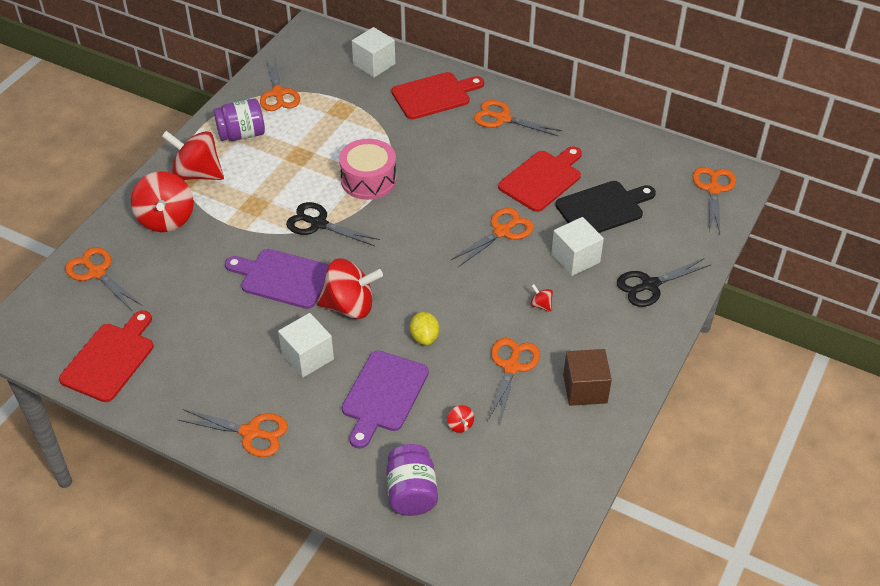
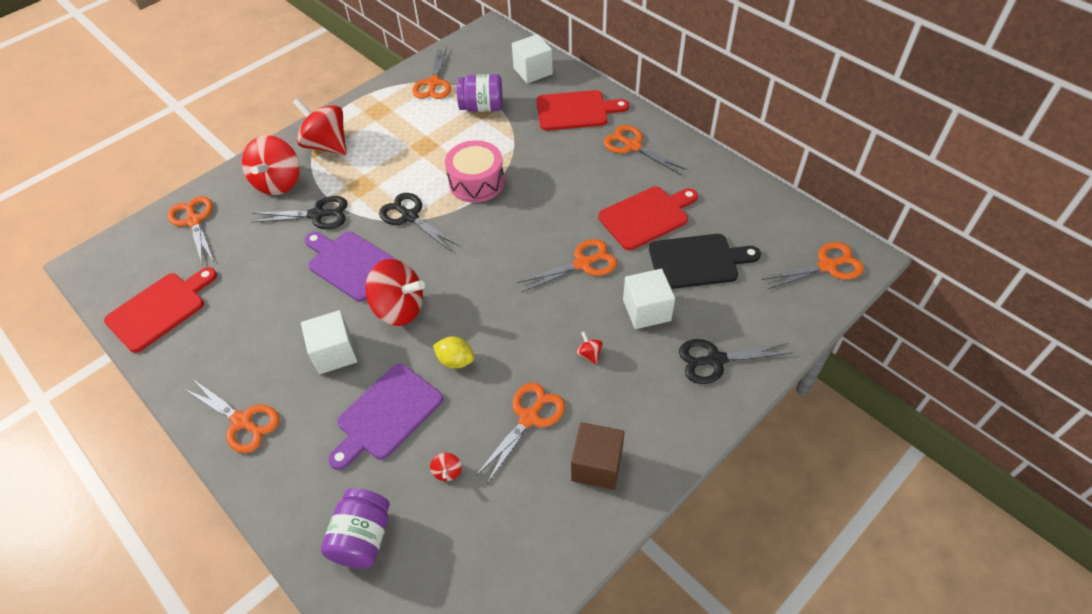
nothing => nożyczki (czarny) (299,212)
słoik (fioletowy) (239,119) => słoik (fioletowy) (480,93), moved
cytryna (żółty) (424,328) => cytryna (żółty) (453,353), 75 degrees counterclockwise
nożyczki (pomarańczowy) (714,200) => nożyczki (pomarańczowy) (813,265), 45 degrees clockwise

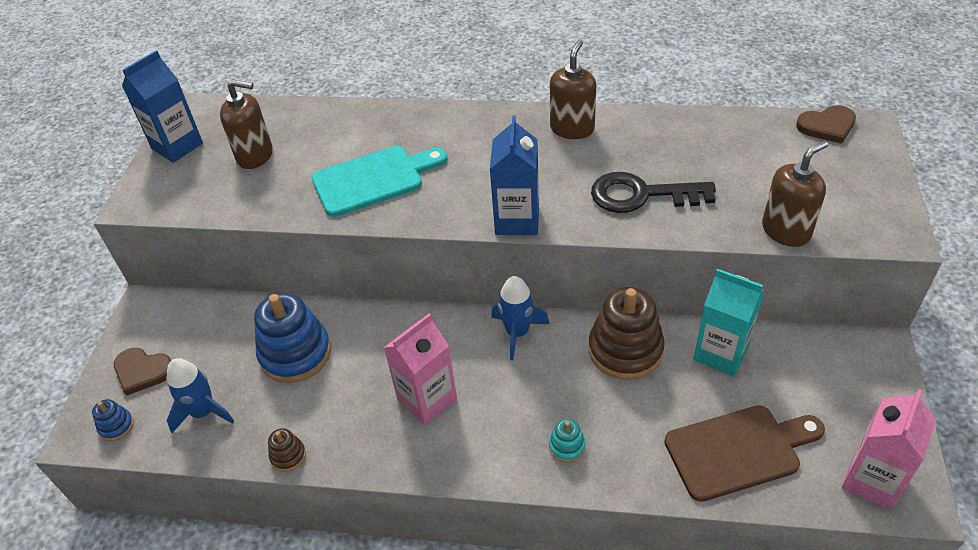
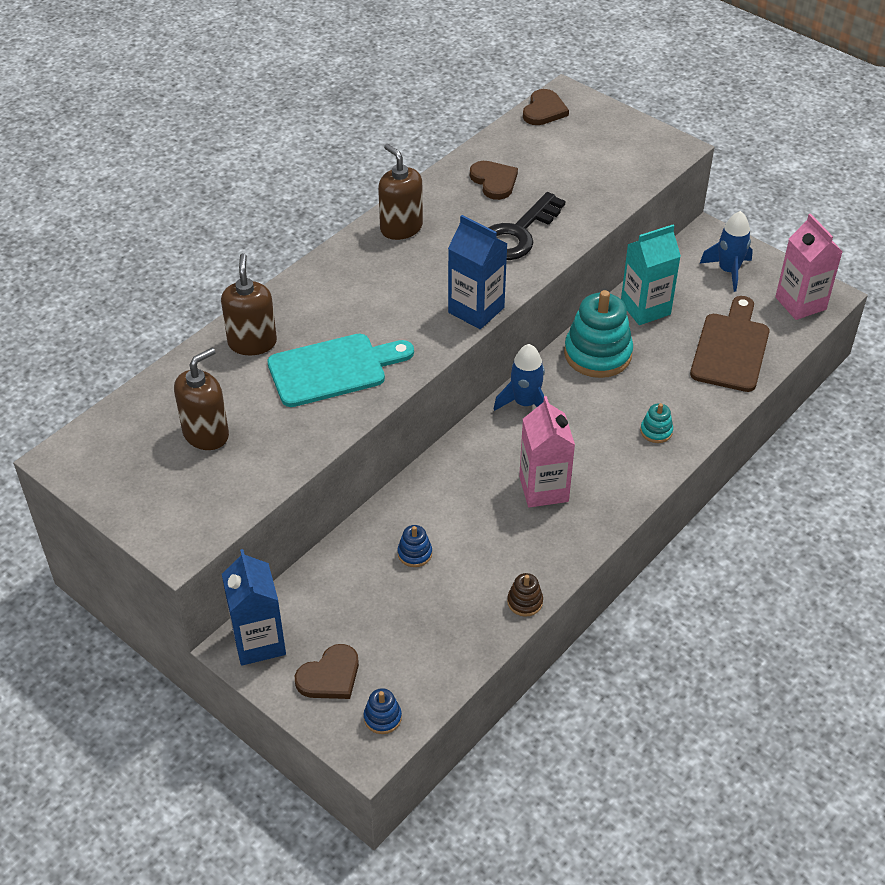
nothing => serce (brązowy) (494,180)
karton mleka (niebieski) (162,106) => karton mleka (niebieski) (254,607), moved
rakieta (niebieski) (201,395) => rakieta (niebieski) (726,251), moved
dozownik mydła (brązowy) (795,194) => dozownik mydła (brązowy) (249,304), moved
zabawka nakładanka (brązowy) (627,333) => zabawka nakładanka (turkusowy) (598,334)
deska do krojenia (turkusowy) (380,181) => deska do krojenia (turkusowy) (340,370), 60 degrees clockwise
zabawka nakładanka (niebieski) (292,338) => zabawka nakładanka (niebieski) (415,546), x0.45

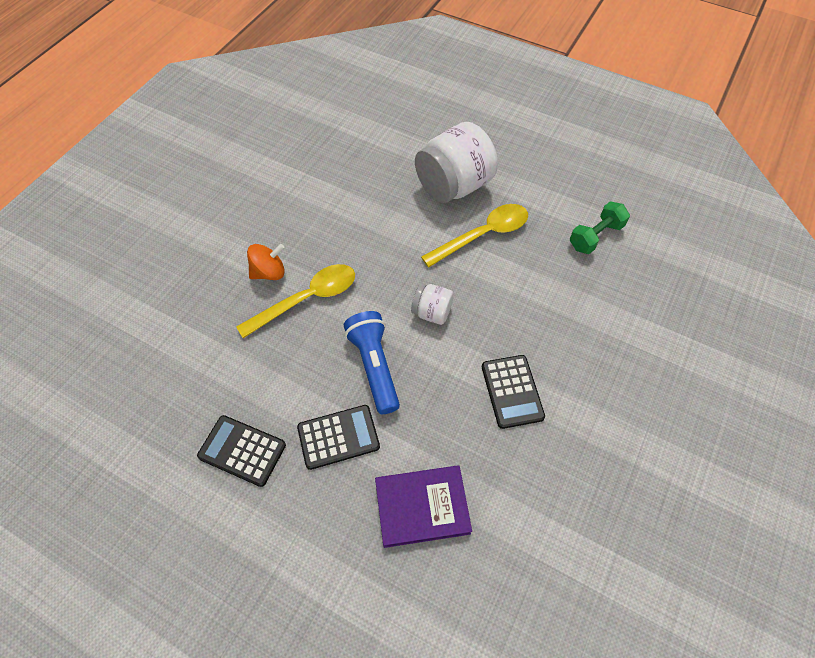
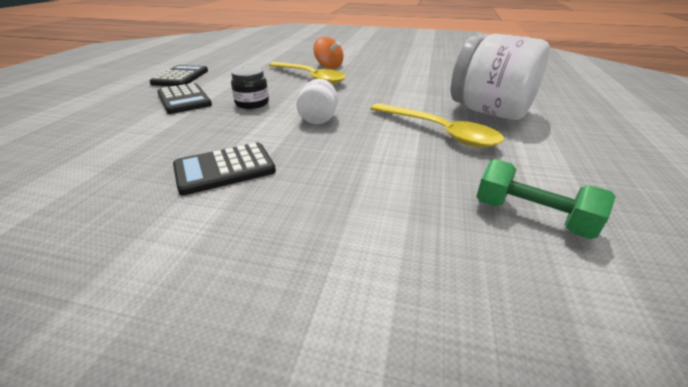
książka (fioletowy) (423,506) => nothing
latarka (niebieski) (372,362) => słoik (czarny) (250,88)

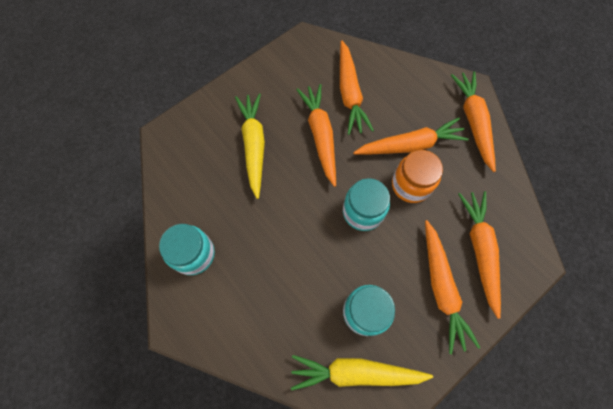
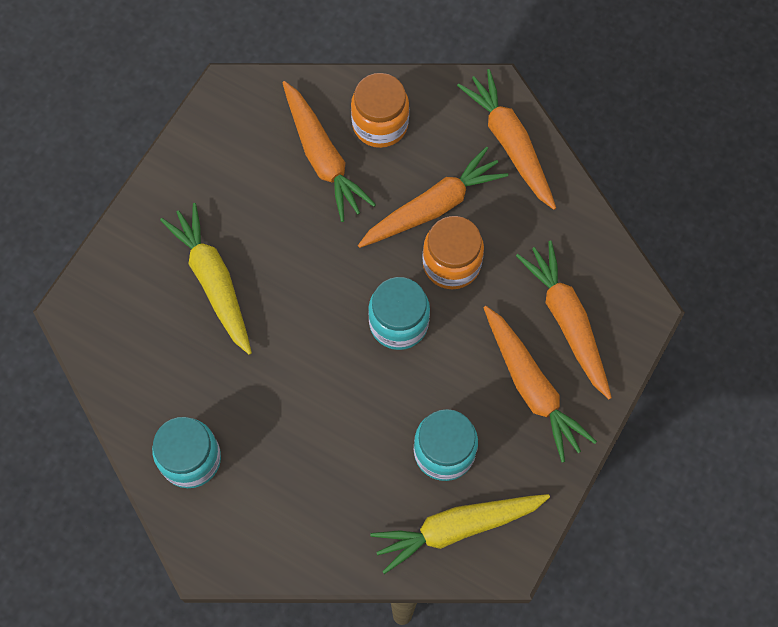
marchewka (pomarańczowy) (316,135) => nothing
nothing => słoik (pomarańczowy) (380,110)

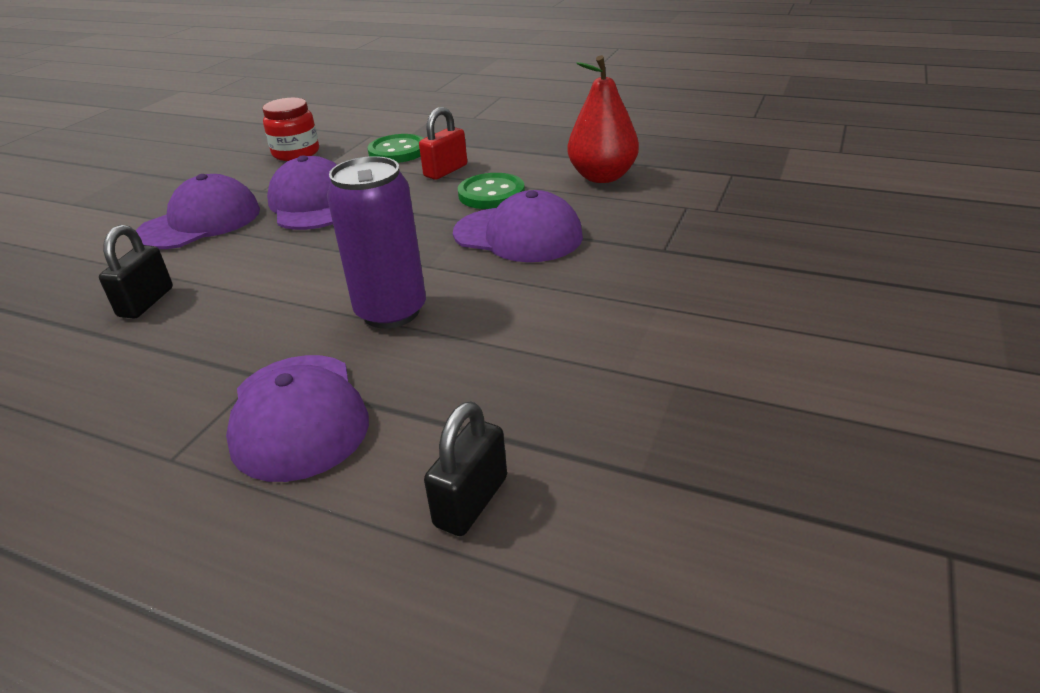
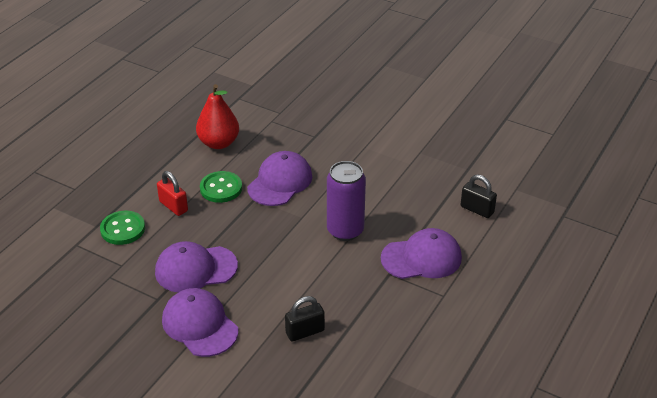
słoik (czerwony) (290,129) => nothing
kłódka (czarny) (136,272) => kłódka (czarny) (305,318), 45 degrees counterclockwise

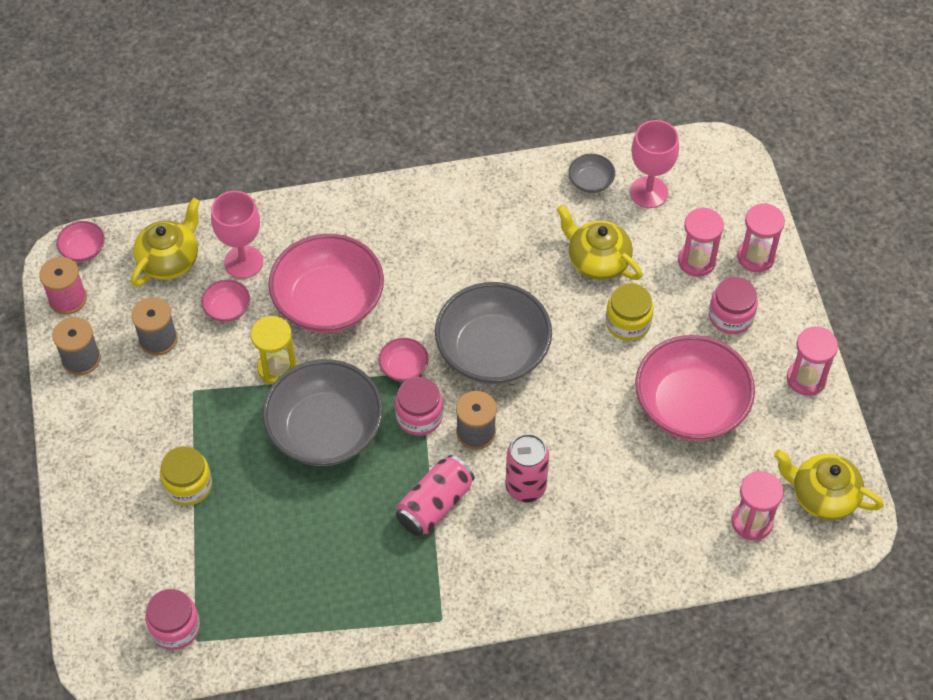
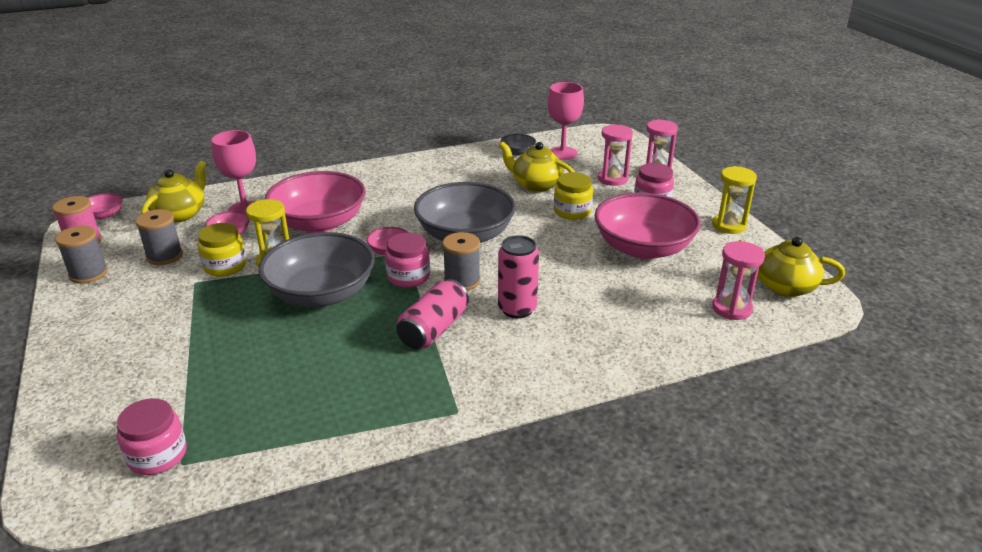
słoik (żółty) (186,476) => słoik (żółty) (222,250), moved
klepsydra (różowy) (812,361) => klepsydra (żółty) (734,200)

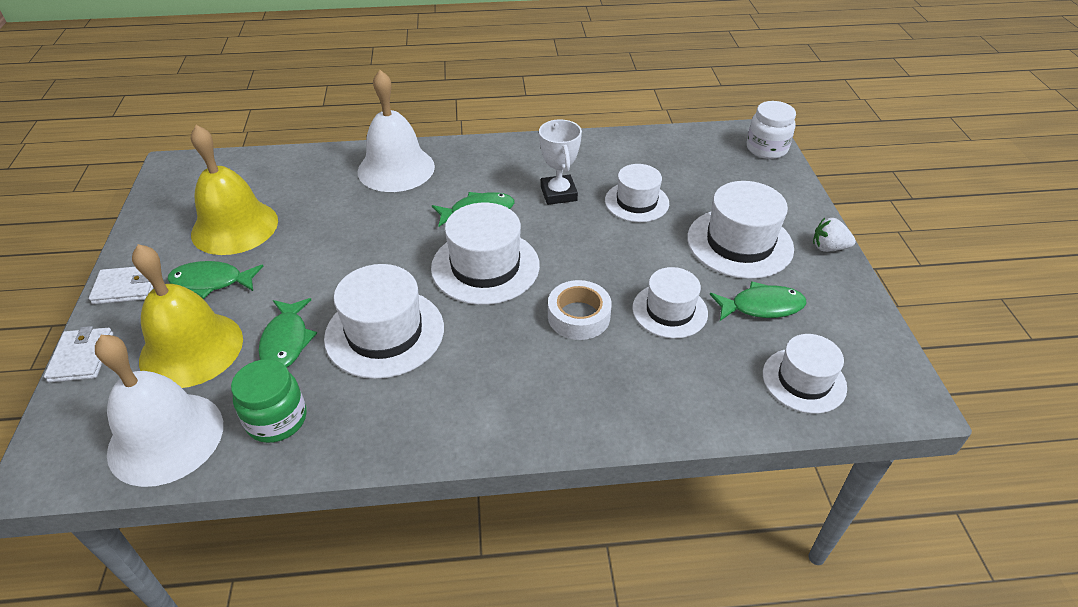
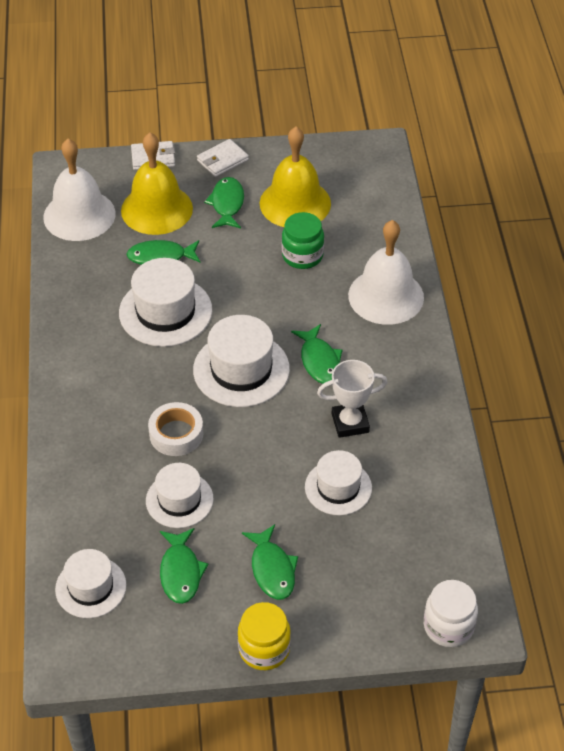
słoik (zielony) (269,401) => słoik (zielony) (303,240), moved
kapelusz (biały) (740,230) => ryba (zielony) (270,562)
truskawka (biały) (834,235) => słoik (żółty) (264,636)
portfel (biały) (121,285) => portfel (biały) (223,158), 60 degrees clockwise

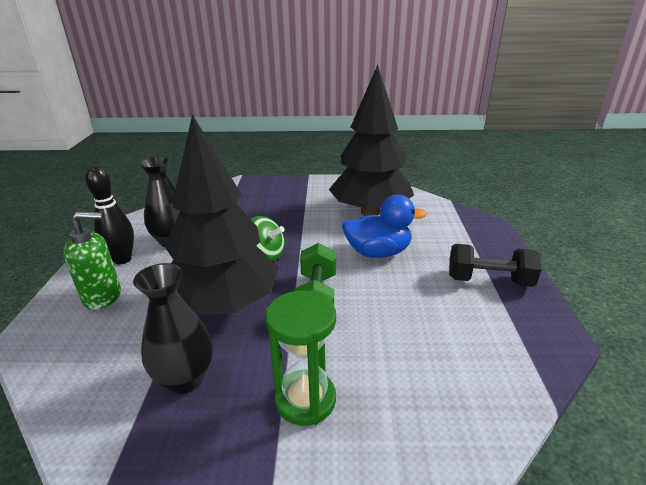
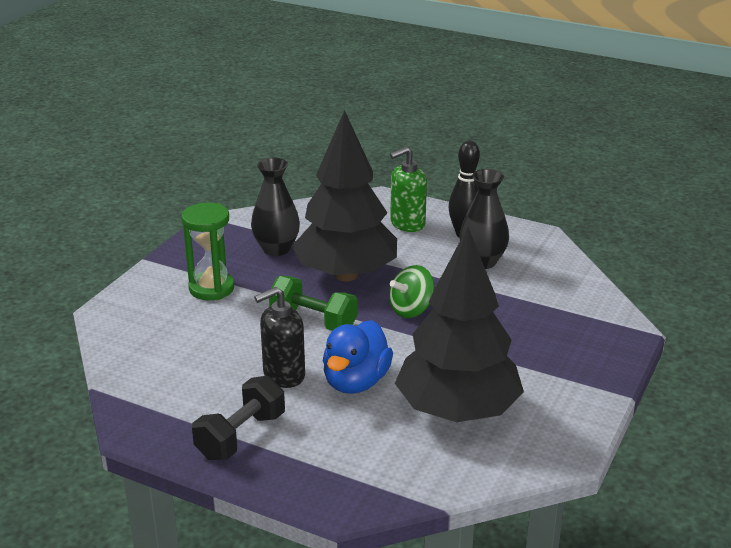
nothing => dozownik mydła (czarny) (279,337)
dozownik mydła (zielony) (92,261) => dozownik mydła (zielony) (408,189), 45 degrees clockwise

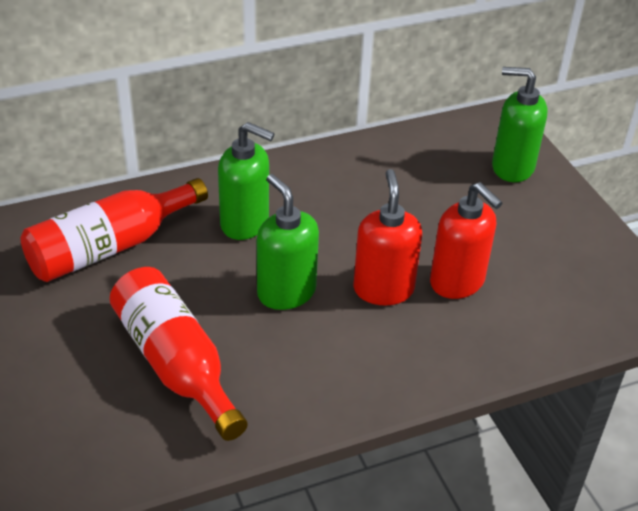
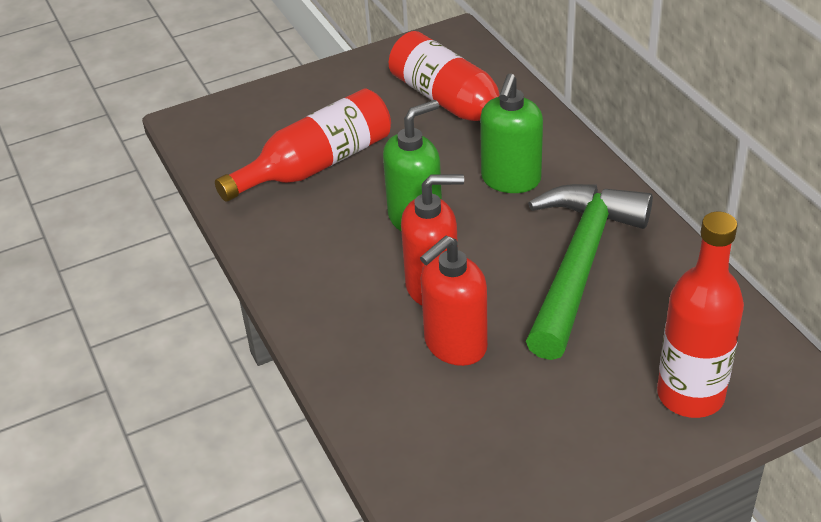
nothing => młotek (zielony) (589,272)
dozownik mydła (zielony) (520,124) => butelka (czerwony) (700,315)

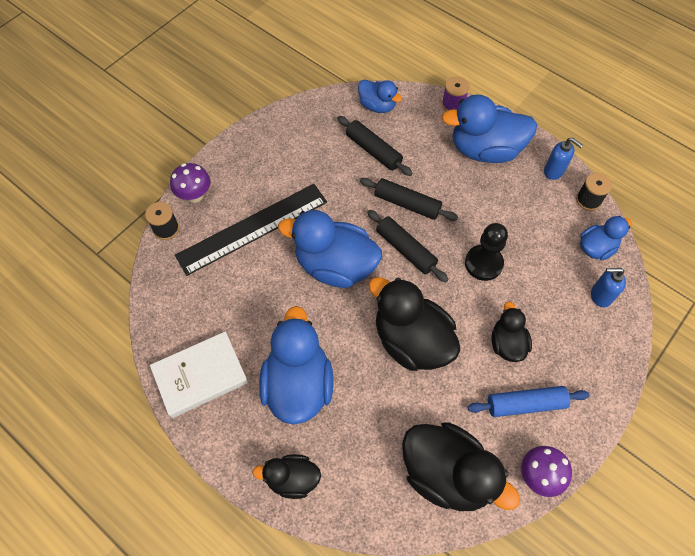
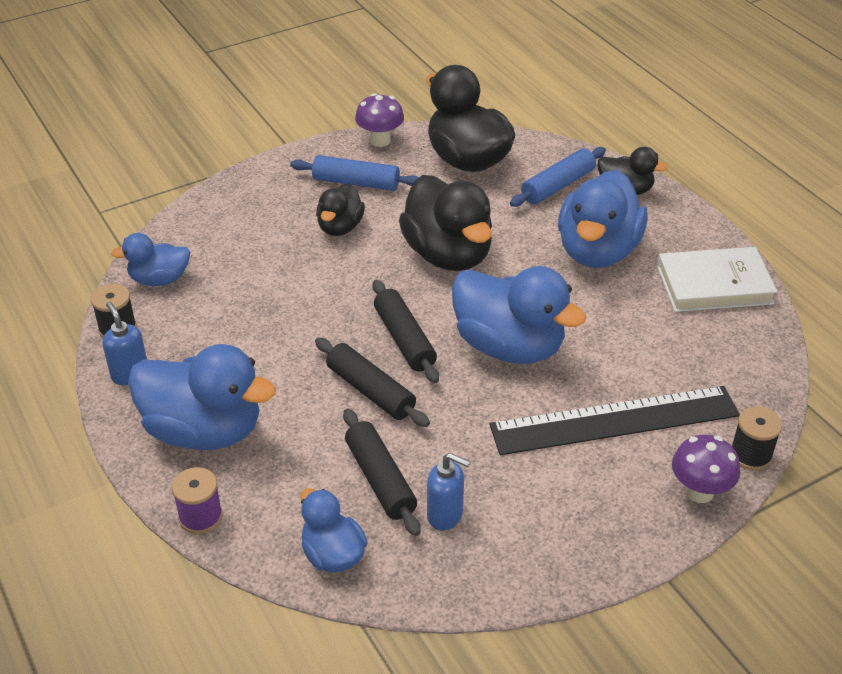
pionek (czarny) (486,252) => nothing
nothing => wałek do ciasta (niebieski) (558,177)
dozownik mydła (niebieski) (608,287) => dozownik mydła (niebieski) (449,492), moved

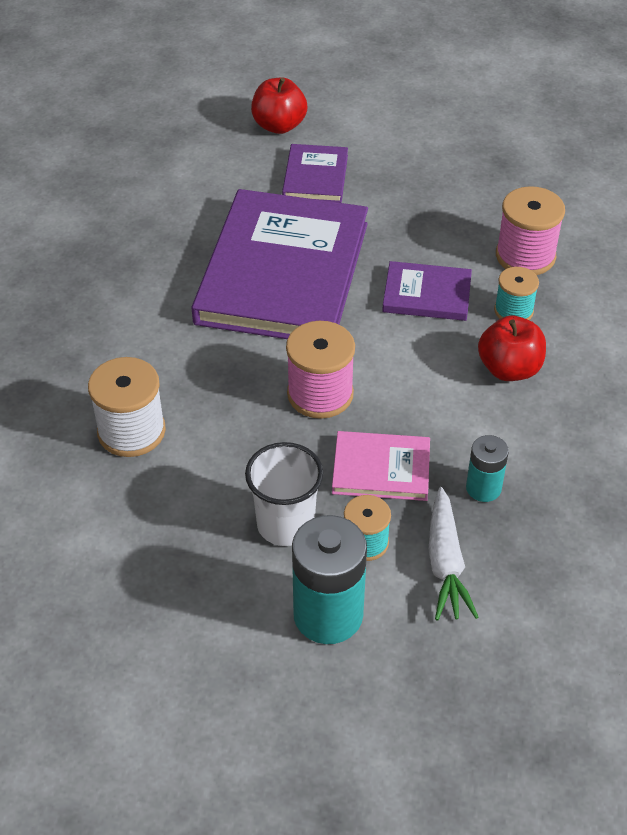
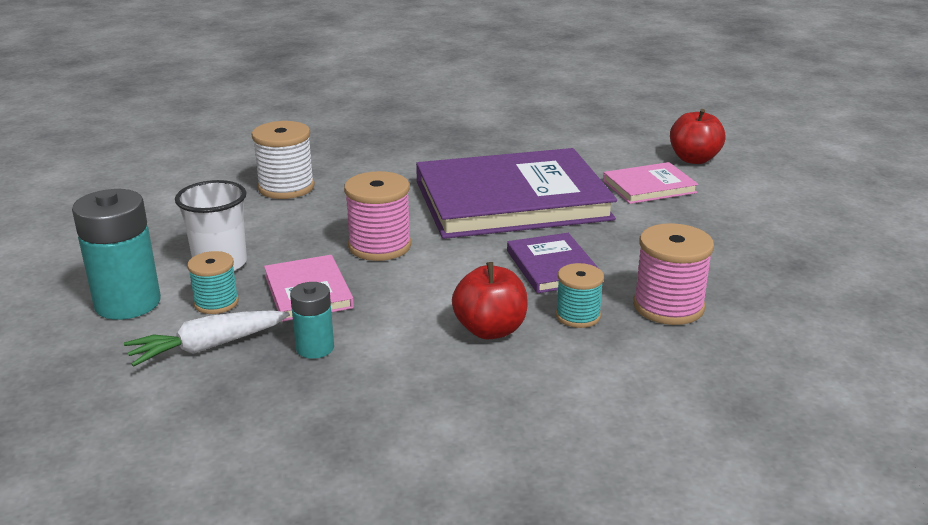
książka (fioletowy) (315,173) => książka (różowy) (650,183)

